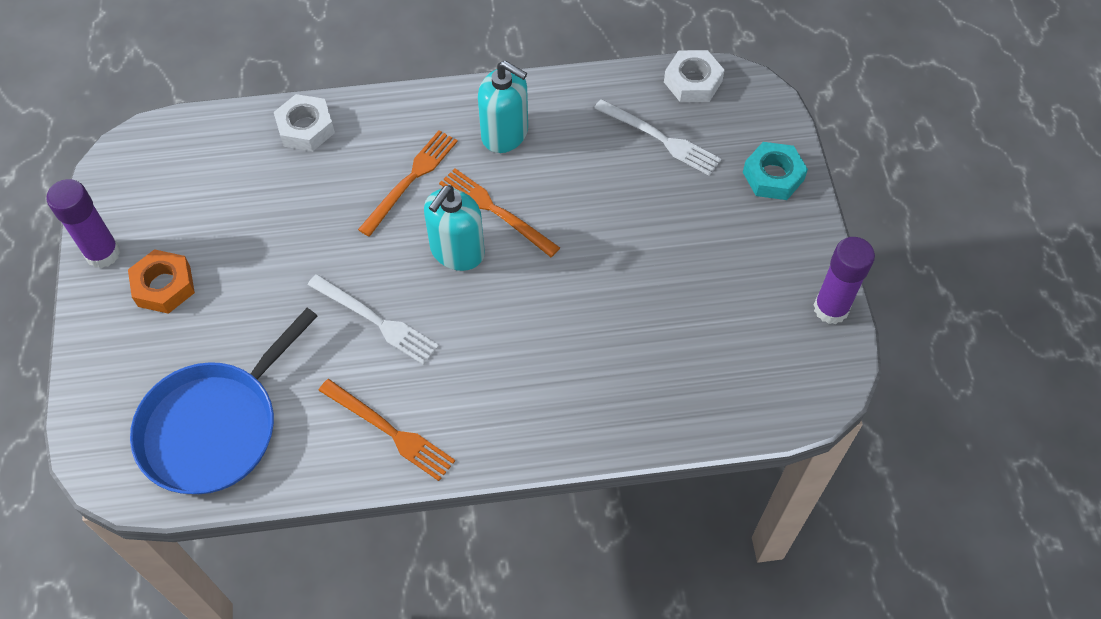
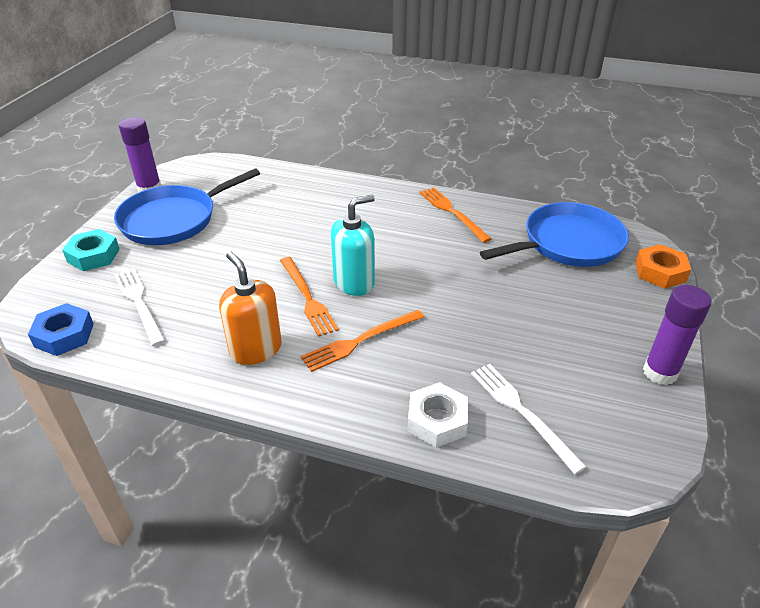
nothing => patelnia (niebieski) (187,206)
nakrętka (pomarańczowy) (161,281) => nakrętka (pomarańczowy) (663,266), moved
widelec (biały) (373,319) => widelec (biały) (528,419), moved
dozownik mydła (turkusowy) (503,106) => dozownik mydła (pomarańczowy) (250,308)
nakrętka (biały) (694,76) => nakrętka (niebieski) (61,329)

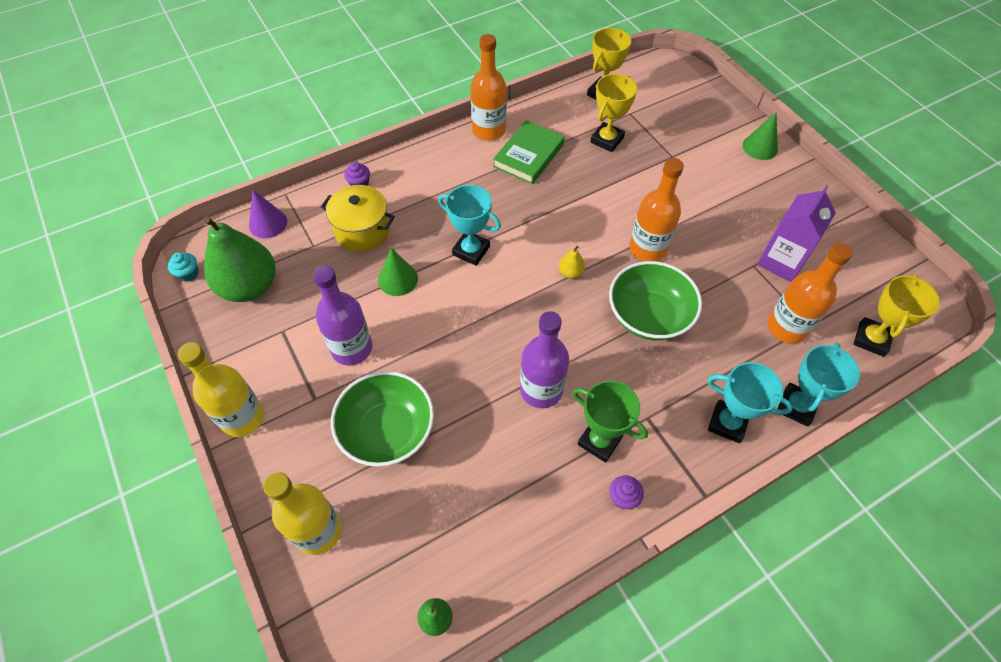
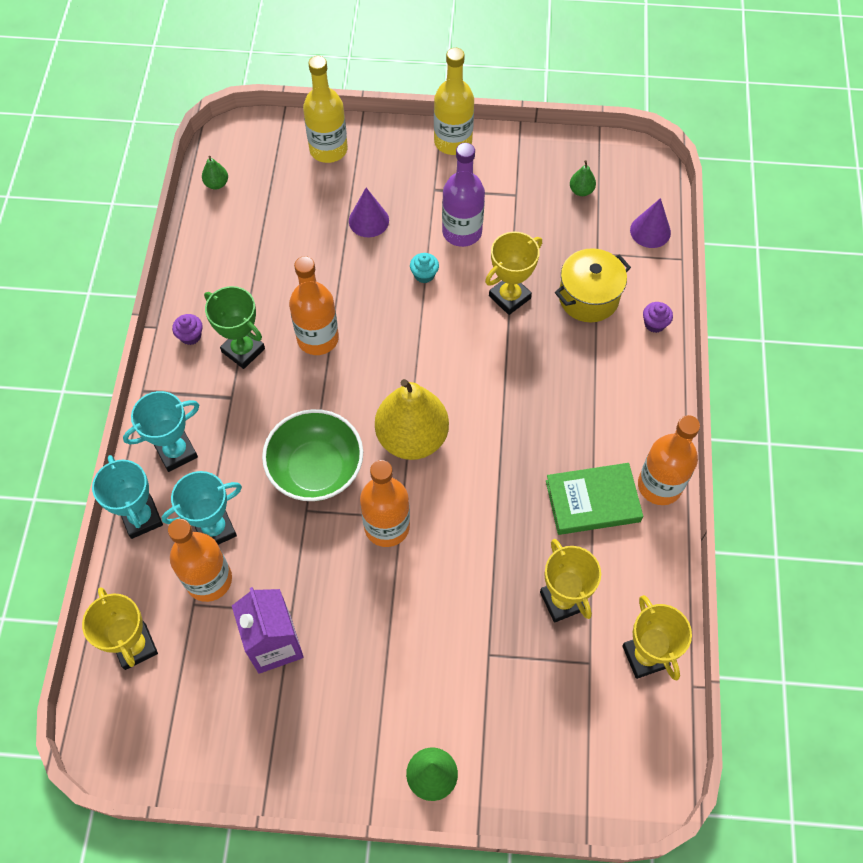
muffinka (turkusowy) (183,267) => muffinka (turkusowy) (424,268), moved
puchar (turkusowy) (469,225) => puchar (turkusowy) (201,508), moved
miska (zielony) (382,419) => stożek (fioletowy) (369,212)
stożek (zielony) (398,272) => puchar (żółty) (513,273)
butelka (fioletowy) (544,359) => butelka (pomarańczowy) (314,305)
książka (zielony) (529,152) => książka (zielony) (594,499), 75 degrees counterclockwise
puchar (zielony) (610,422) => puchar (zielony) (234,327), 60 degrees clockwise
gruszka (zielony) (239,259) => gruszka (zielony) (583,178), x0.40
gruszka (żółty) (572,262) => gruszka (żółty) (412,419), x2.48

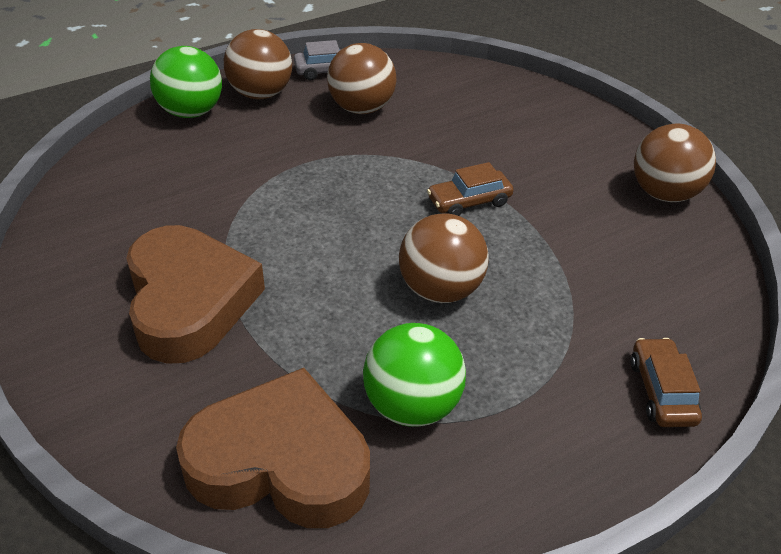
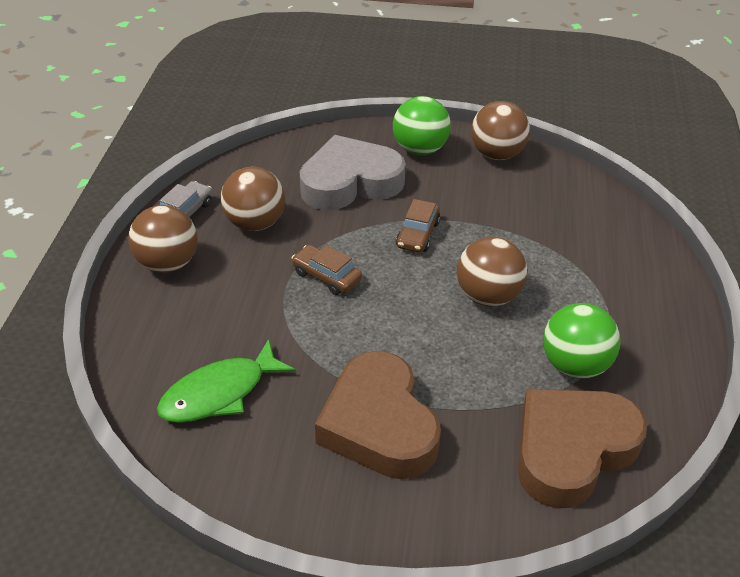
nothing => ryba (zielony) (226,381)
nothing => serce (szary) (353,172)
piłka (zielony) (186,82) => piłka (zielony) (422,125), moved
samochód (brązowy) (666,382) => samochód (brązowy) (327,270), moved
serce (brązowy) (195,294) => serce (brązowy) (378,415), 135 degrees counterclockwise

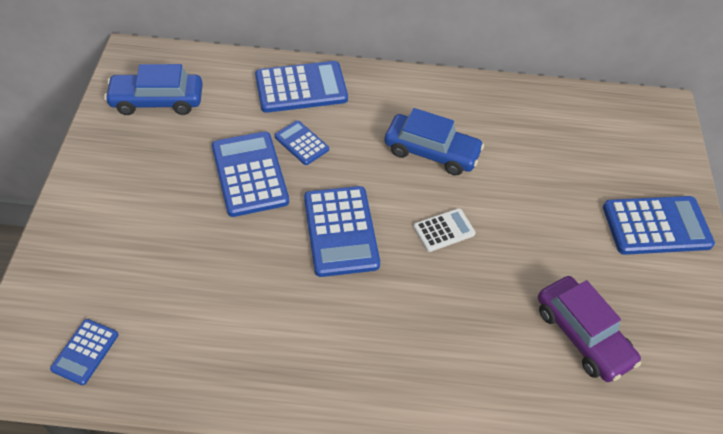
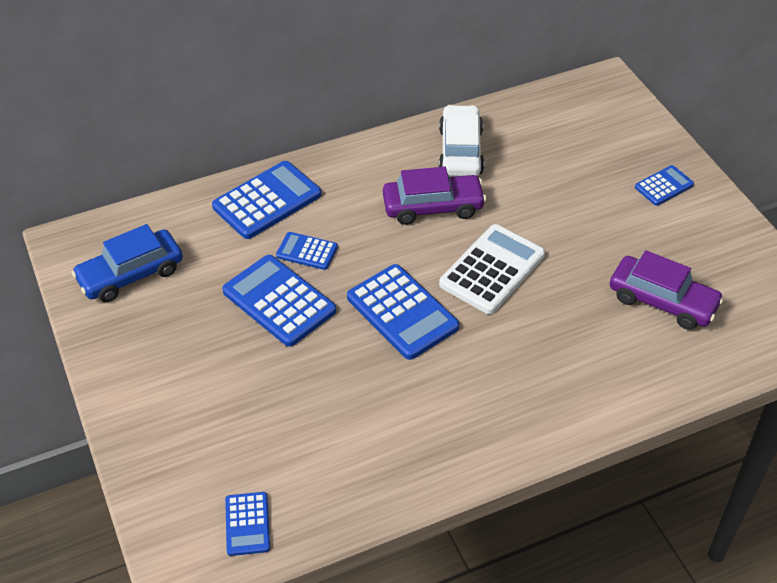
nothing => samochód (biały) (461,141)
samochód (niebieski) (434,142) => samochód (fioletowy) (434,196)
kalkulator (biały) (445,230) => kalkulator (biały) (492,269), x1.83
kalkulator (niebieski) (659,225) => kalkulator (niebieski) (664,185), x0.55

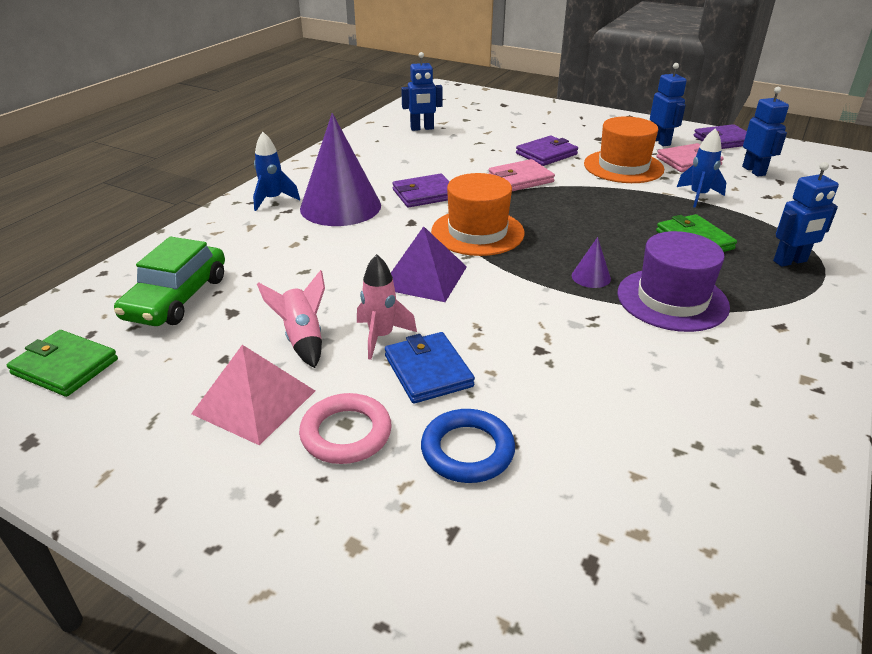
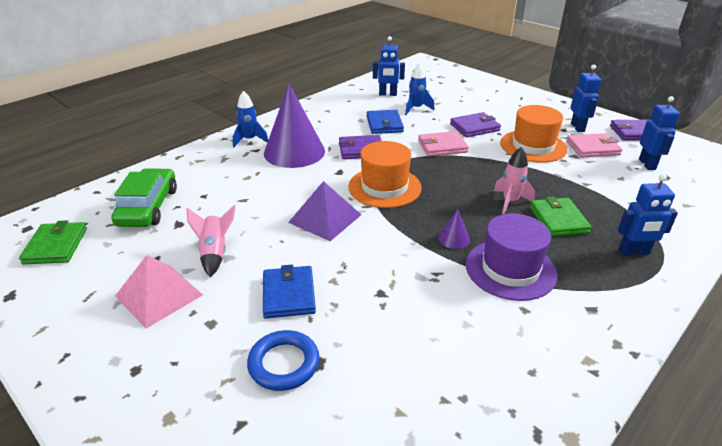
pierścień (różowy) (345,428) => nothing
nothing => portfel (niebieski) (385,122)
rakieta (różowy) (387,307) => rakieta (różowy) (514,180), moved
rakieta (niebieski) (702,168) => rakieta (niebieski) (420,89), moved
portfel (zielony) (62,363) => portfel (zielony) (53,242), 45 degrees clockwise
samochód (zielony) (169,281) => samochód (zielony) (144,197), 150 degrees clockwise

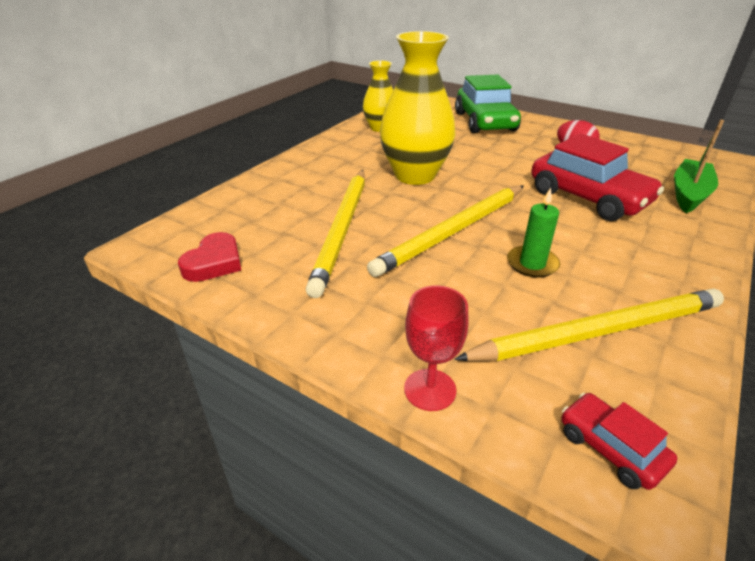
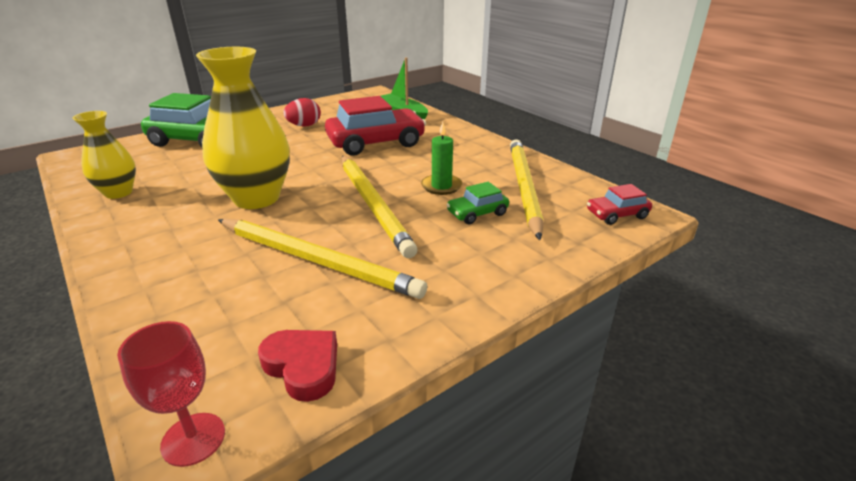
nothing => samochód (zielony) (478,203)
kielich (czerwony) (436,348) => kielich (czerwony) (171,394), moved

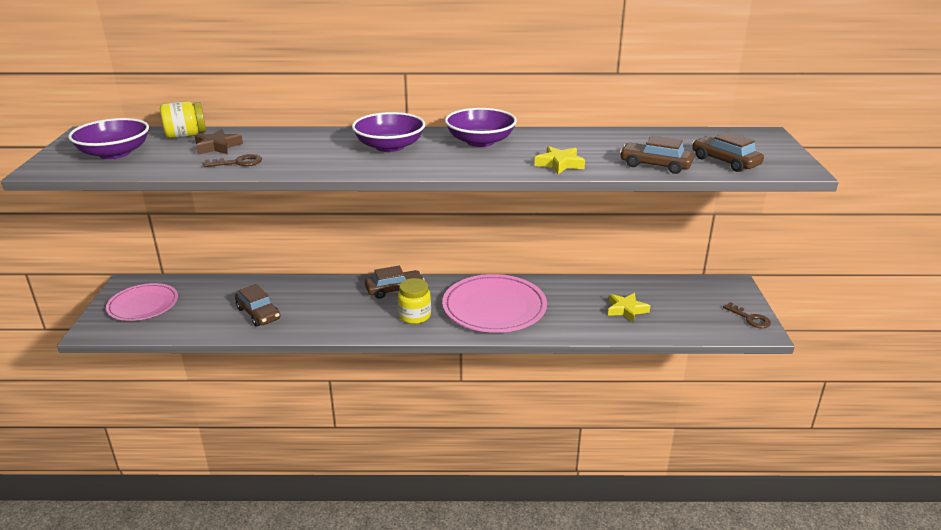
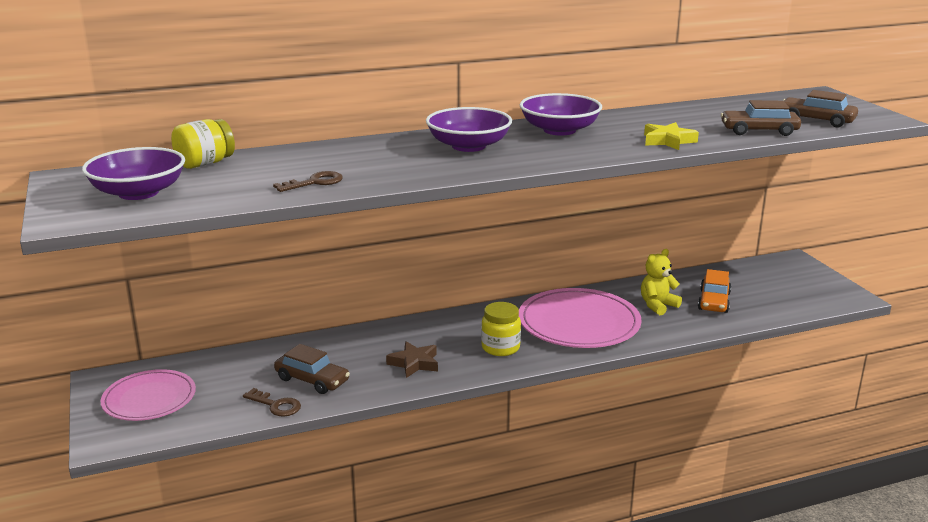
samochód (brązowy) (395,282) => nothing
nothing => miś (żółty) (661,282)
gwiazda (brązowy) (219,142) => gwiazda (brązowy) (412,359), moved
klucz (brązowy) (747,315) => klucz (brązowy) (272,402), moved
gwiazda (żółty) (629,307) => samochód (pomarańczowy) (714,291)

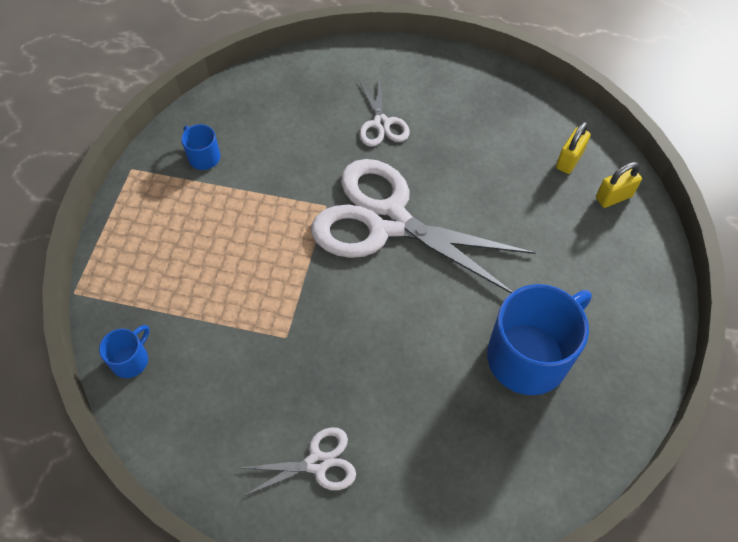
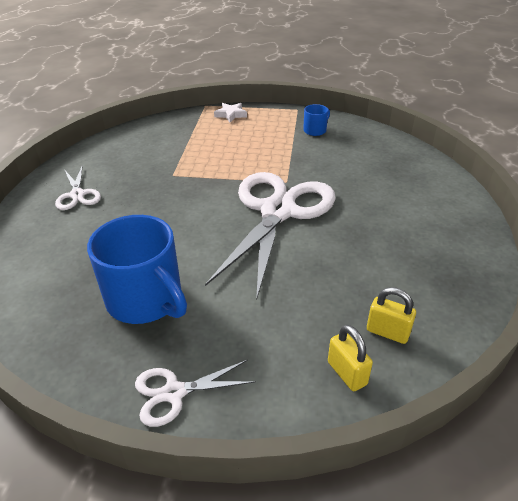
kubek (niebieski) (124,351) => nothing
nothing => gwiazda (biały) (230,112)
nożyczki (biały) (384,112) => nożyczki (biały) (195,393), moved

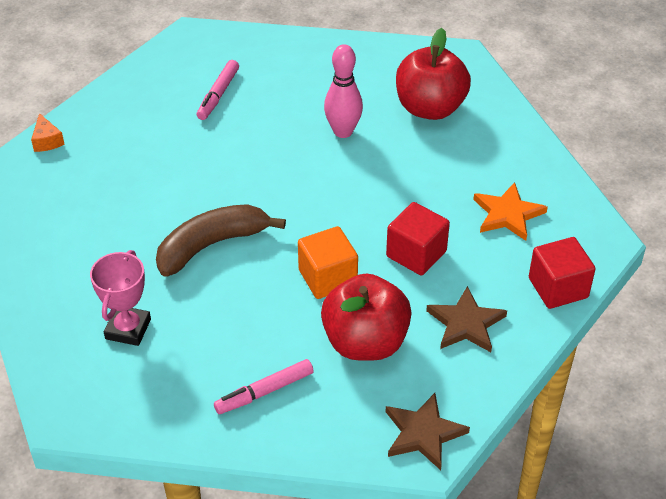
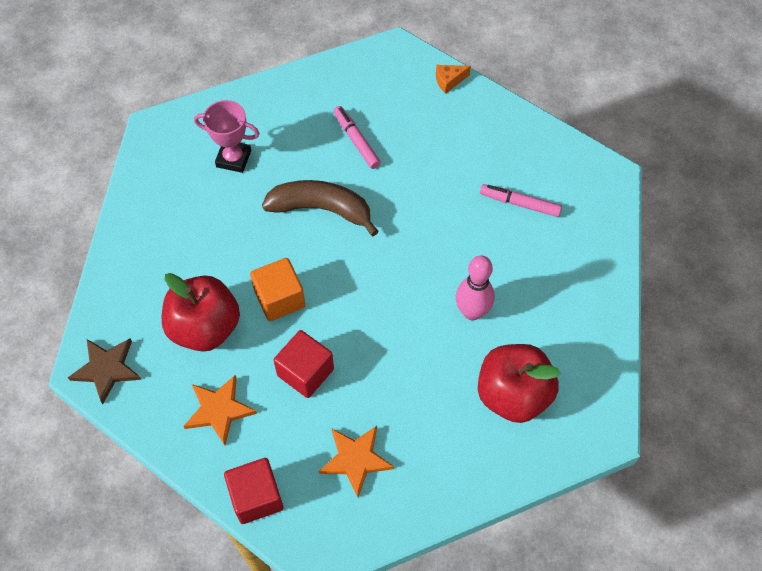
flamaster (różowy) (264,386) => flamaster (różowy) (357,137), moved
gwiazda (brązowy) (466,319) => gwiazda (pomarańczowy) (220,410)
banan (brązowy) (221,240) => banan (brązowy) (320,208), 45 degrees counterclockwise

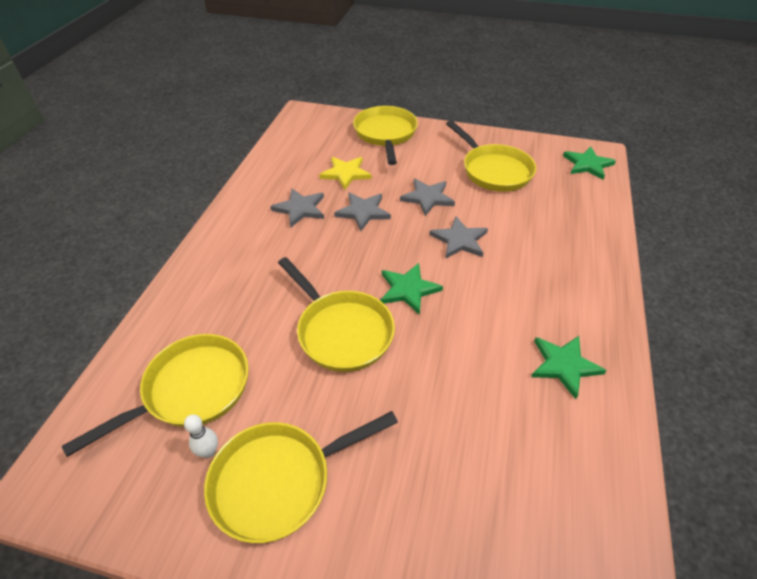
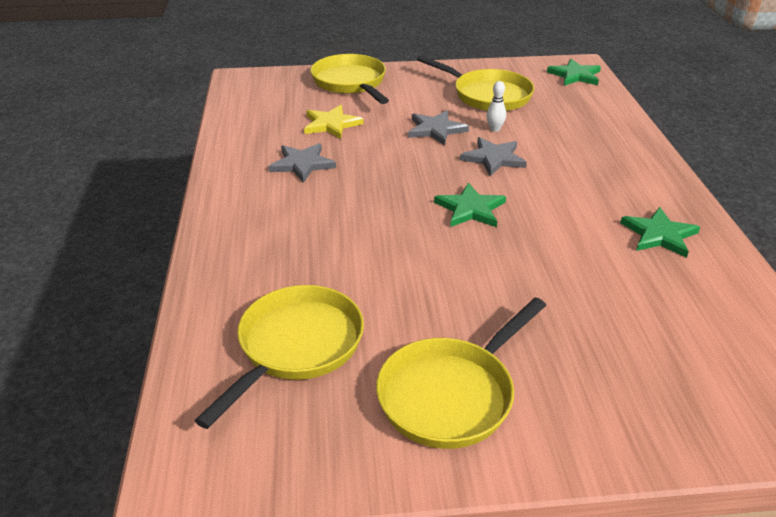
patelnia (żółty) (336,314) => nothing
gwiazda (szary) (362,211) => nothing
kręgiel (biały) (201,436) => kręgiel (biały) (496,106), moved

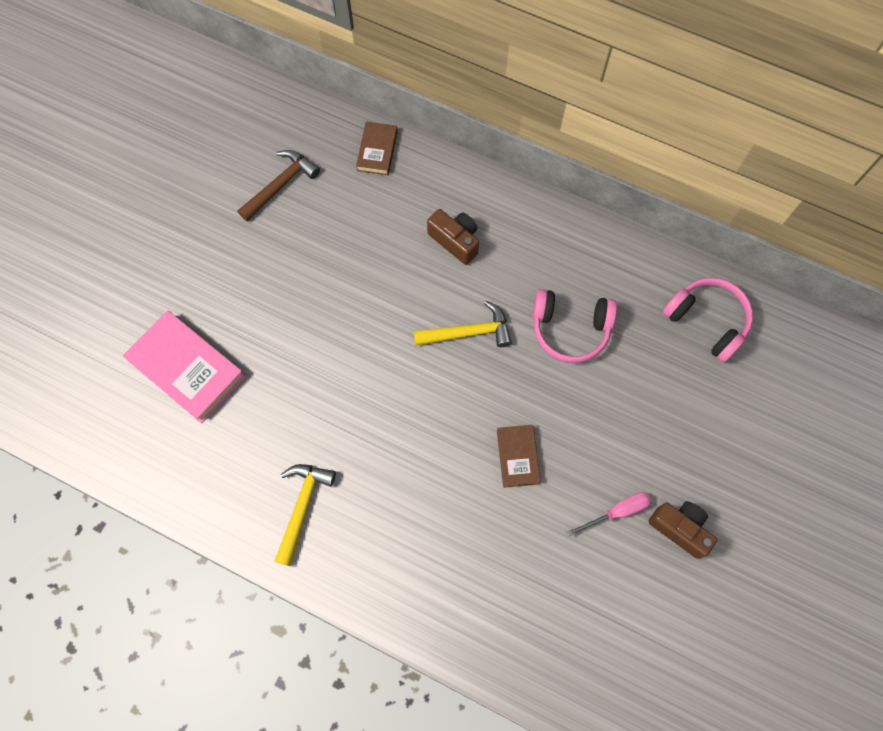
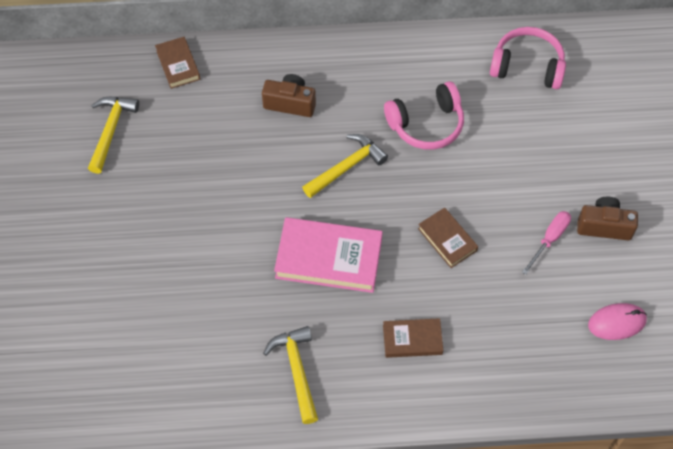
nothing => książka (brązowy) (413,338)
nothing => myszka (różowy) (617,321)
książka (różowy) (184,366) => książka (różowy) (328,255), moved
młotek (brązowy) (279,186) => młotek (żółty) (113,135)

